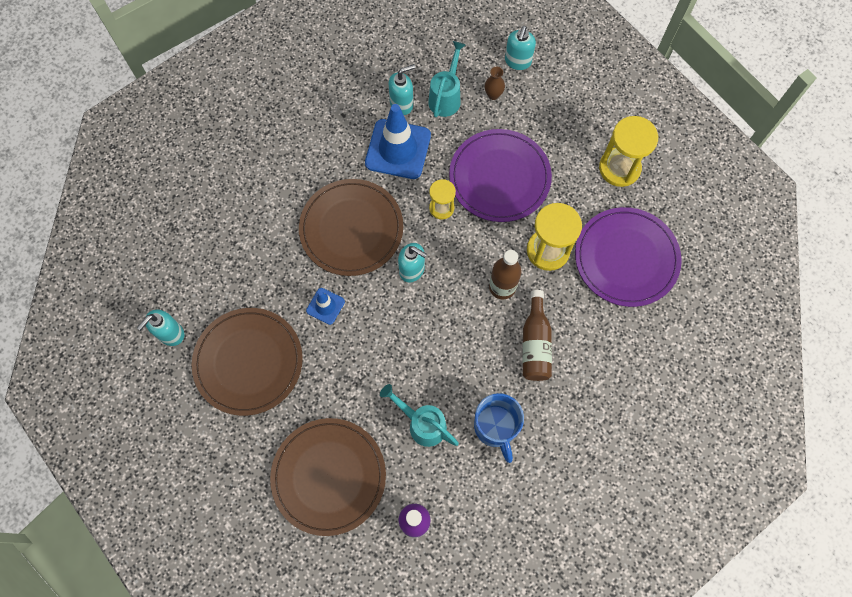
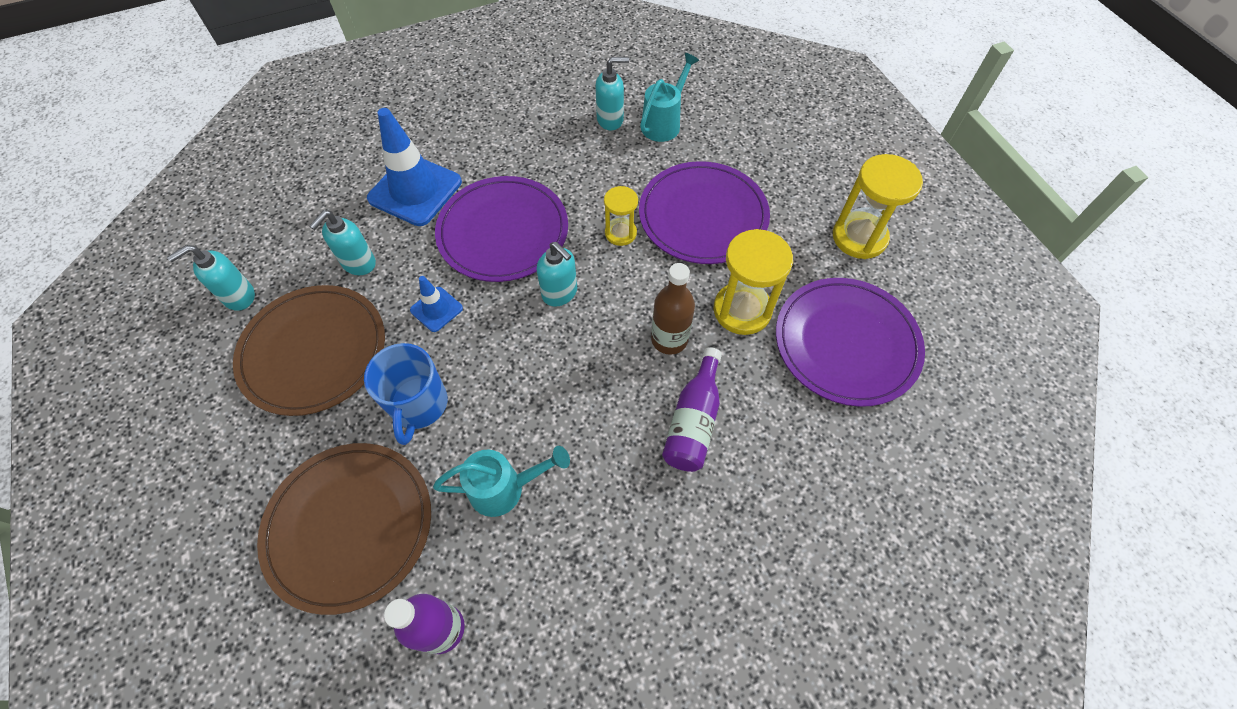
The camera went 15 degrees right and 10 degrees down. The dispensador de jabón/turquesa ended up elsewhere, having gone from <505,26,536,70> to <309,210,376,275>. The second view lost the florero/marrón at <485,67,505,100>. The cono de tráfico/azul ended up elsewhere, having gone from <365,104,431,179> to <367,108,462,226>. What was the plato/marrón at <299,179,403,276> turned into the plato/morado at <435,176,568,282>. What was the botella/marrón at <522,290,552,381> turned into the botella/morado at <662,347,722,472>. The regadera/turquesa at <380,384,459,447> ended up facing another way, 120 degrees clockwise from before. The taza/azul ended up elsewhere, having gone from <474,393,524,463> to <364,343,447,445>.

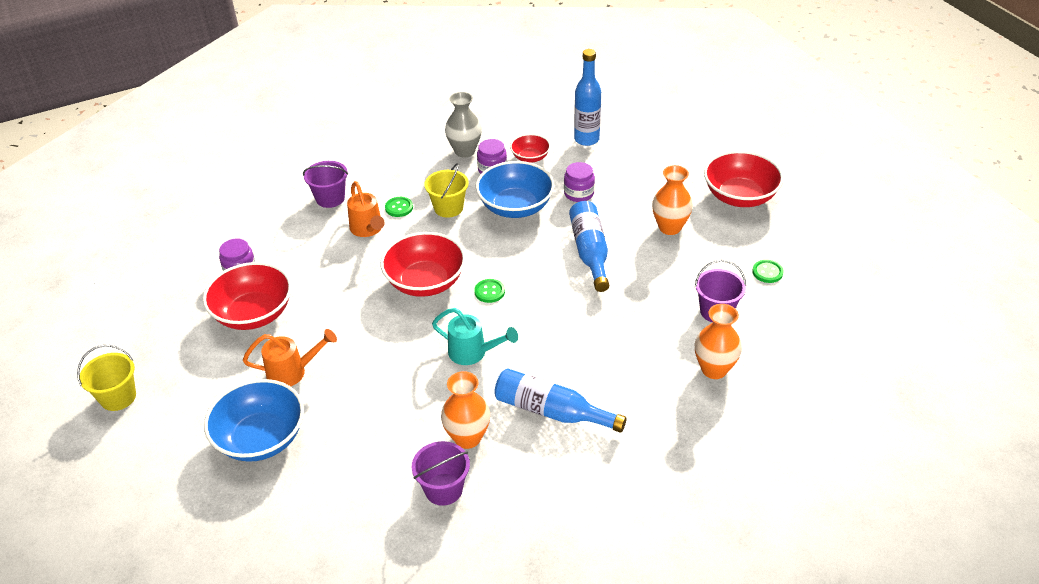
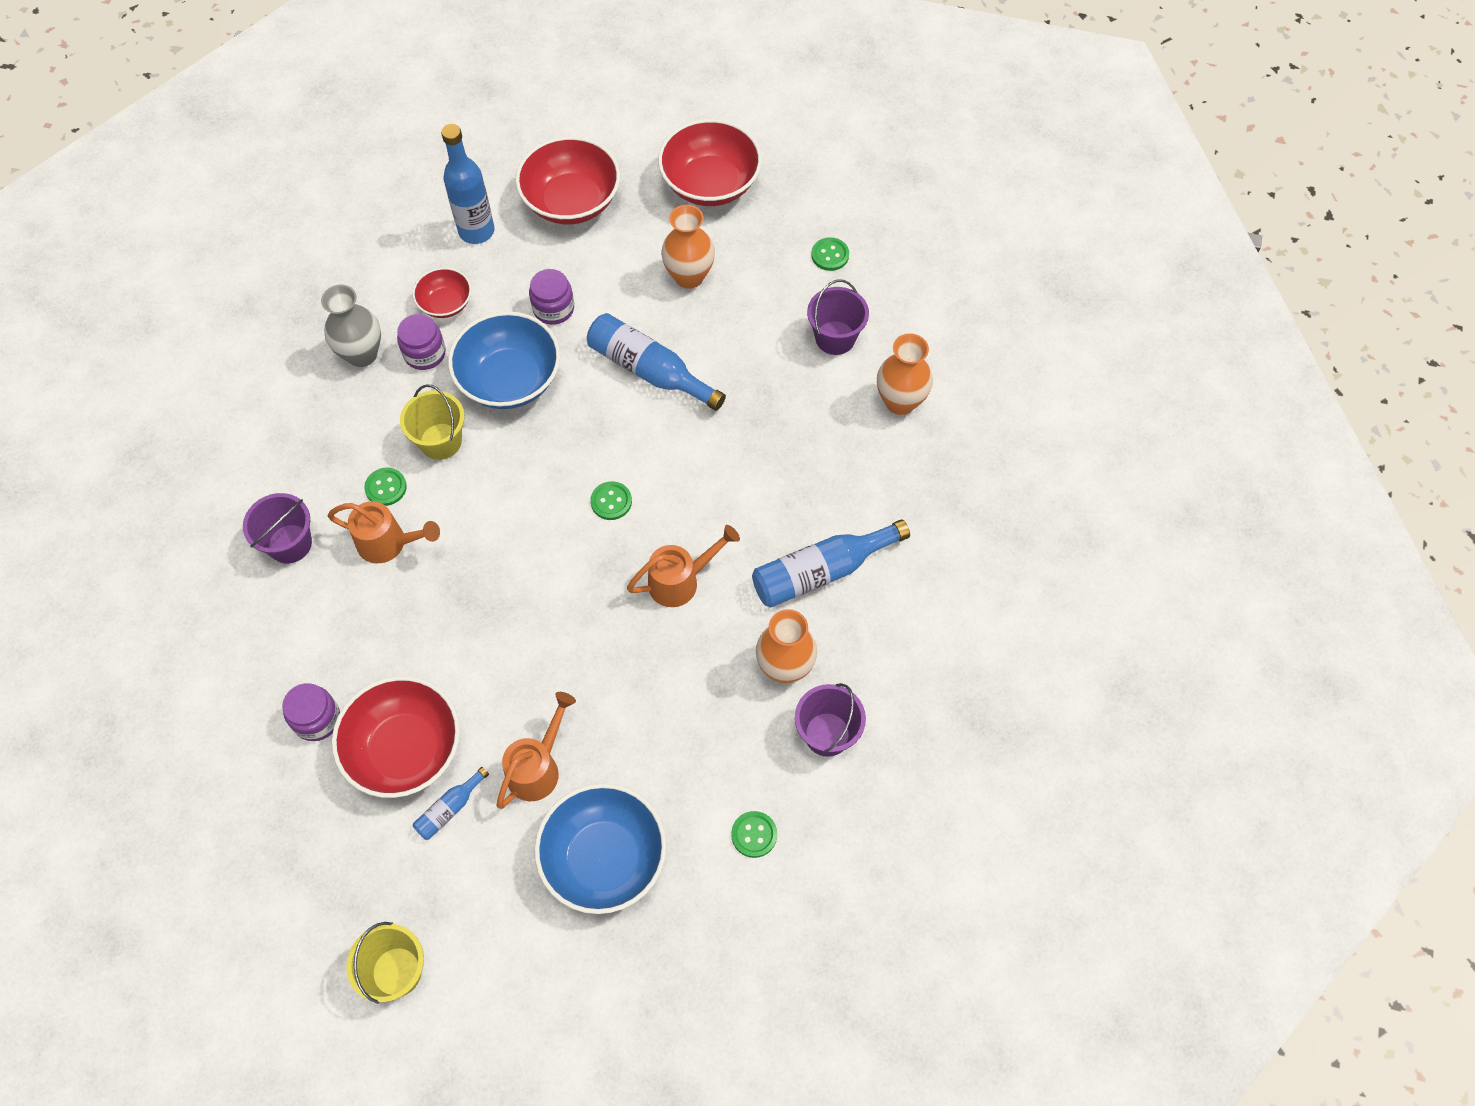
The camera went 50 degrees left and 20 degrees up. The cuenco/rojo ended up elsewhere, having gone from <380,232,466,297> to <515,136,620,225>. What was the regadera/turquesa at <432,308,518,365> turned into the regadera/naranja at <627,525,740,607>. The second view gained the botella/azul at <413,767,489,840>. The second view gained the botón/verde at <731,811,777,858>.

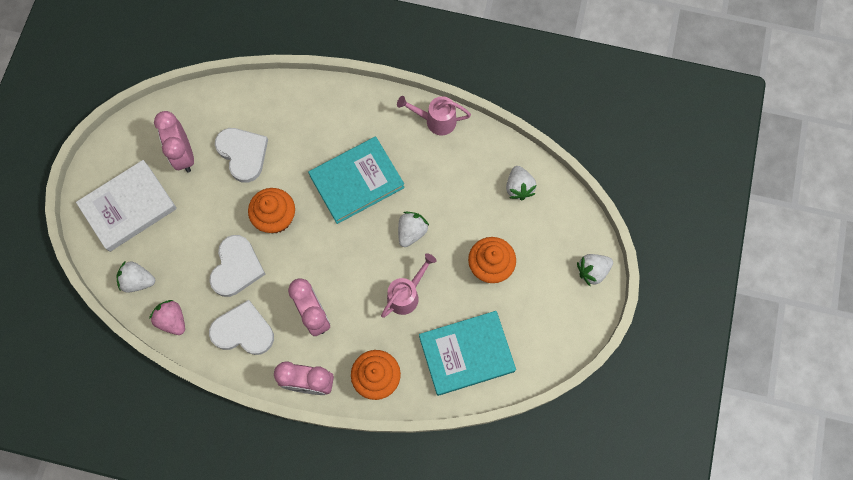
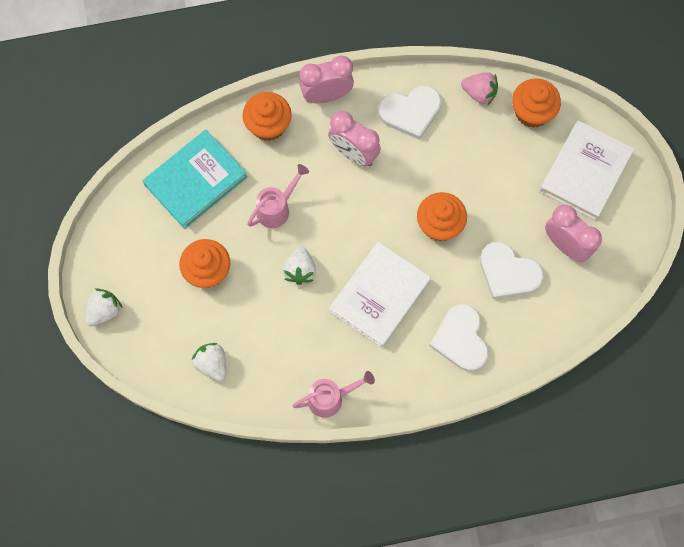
The camera went 155 degrees right and 0 degrees up. What was the libro/turquesa at <308,137,405,224> turned into the libro/blanco at <329,242,431,348>. The corazón/blanco ended up elsewhere, having gone from <209,235,265,297> to <429,304,489,371>. The regadera/rosa at <381,253,437,318> ended up facing another way, 150 degrees counterclockwise from before. Where the fresa/blanco stood at <117,261,155,293>, the magdalena/naranja came to stand at <512,78,561,128>.

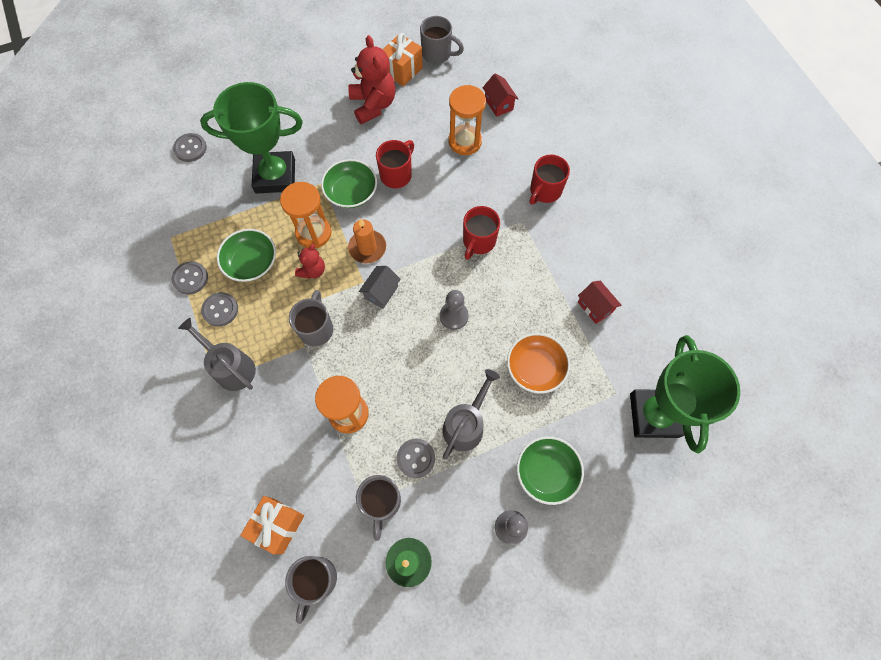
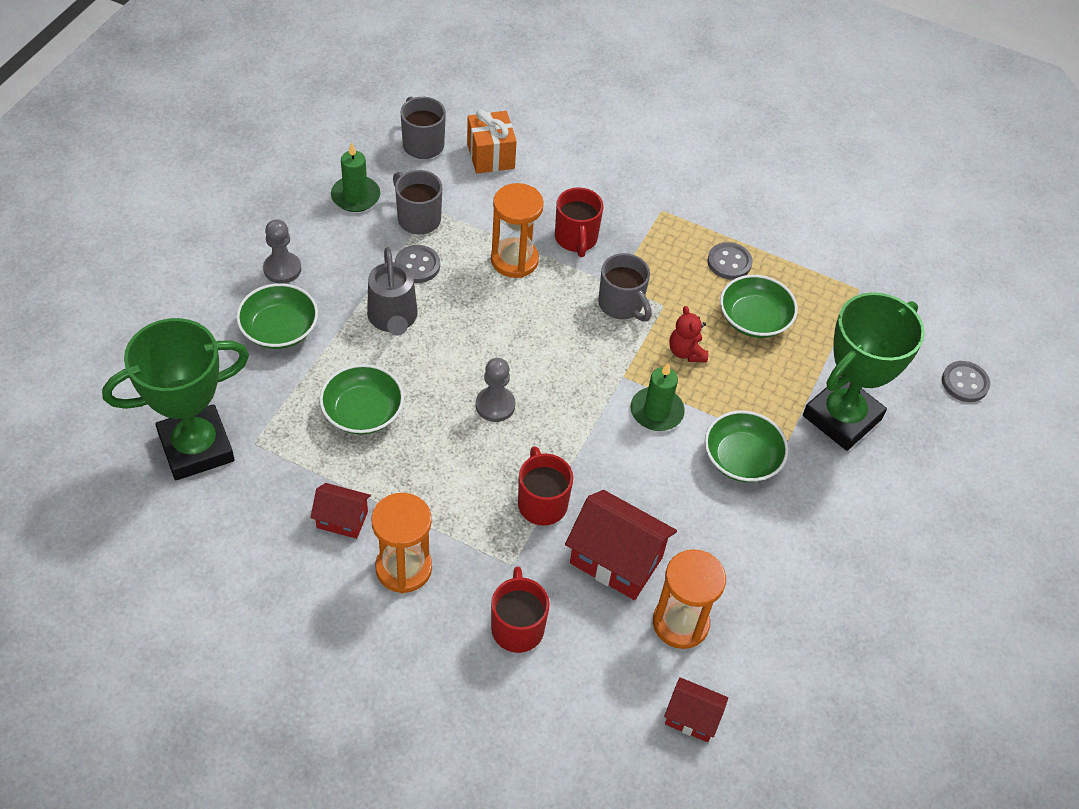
The camera went 135 degrees right and 15 degrees down. The second view lost the taza/gris at <420,16,464,64>. The second view lost the regalo/naranja at <383,33,423,87>. The second view lost the osito/rojo at <348,35,396,124>. The taza/rojo ended up elsewhere, having gone from <376,140,414,188> to <555,187,603,257>. The reloj de arena/naranja ended up elsewhere, having gone from <280,182,331,248> to <371,493,432,593>. What was the vela/naranja at <348,218,386,263> turned into the vela/verde at <631,363,685,431>. The second view lost the botón/gris at <171,261,208,295>. The second view lost the casa/gris at <359,266,401,309>. The second view lost the regadera/gris at <178,318,256,391>. What was the cuenco/naranja at <507,333,570,394> turned into the cuenco/verde at <319,364,404,435>. The trofeo/verde at <630,335,740,453> ended up facing another way, 75 degrees counterclockwise from before. The second view gained the casa/rojo at <565,490,677,600>.

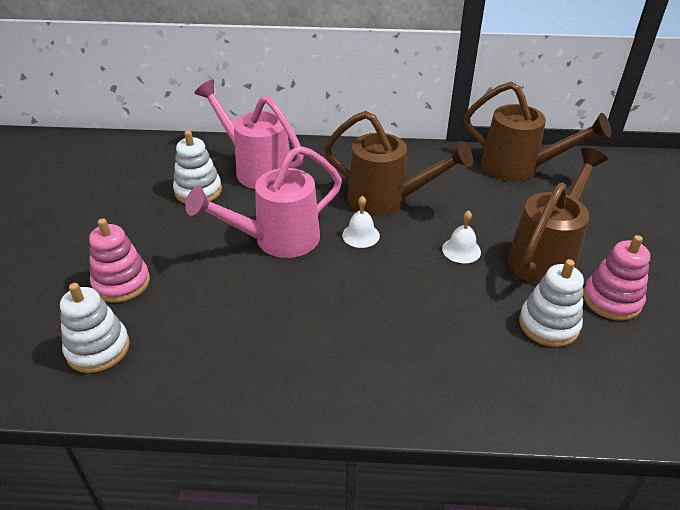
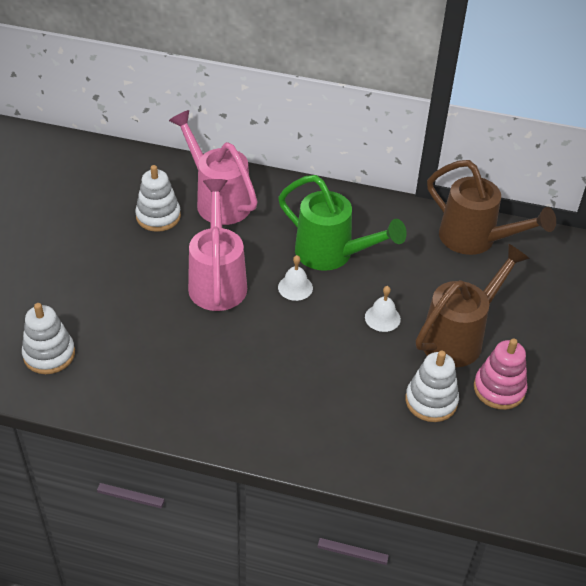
The camera went 10 degrees right and 5 degrees up. What was the regadera/marrón at <324,111,473,216> turned into the regadera/verde at <278,175,407,271>. The regadera/rosa at <185,146,342,258> ended up facing another way, 105 degrees clockwise from before. The second view lost the juguete apilable/rosa at <89,218,150,303>.

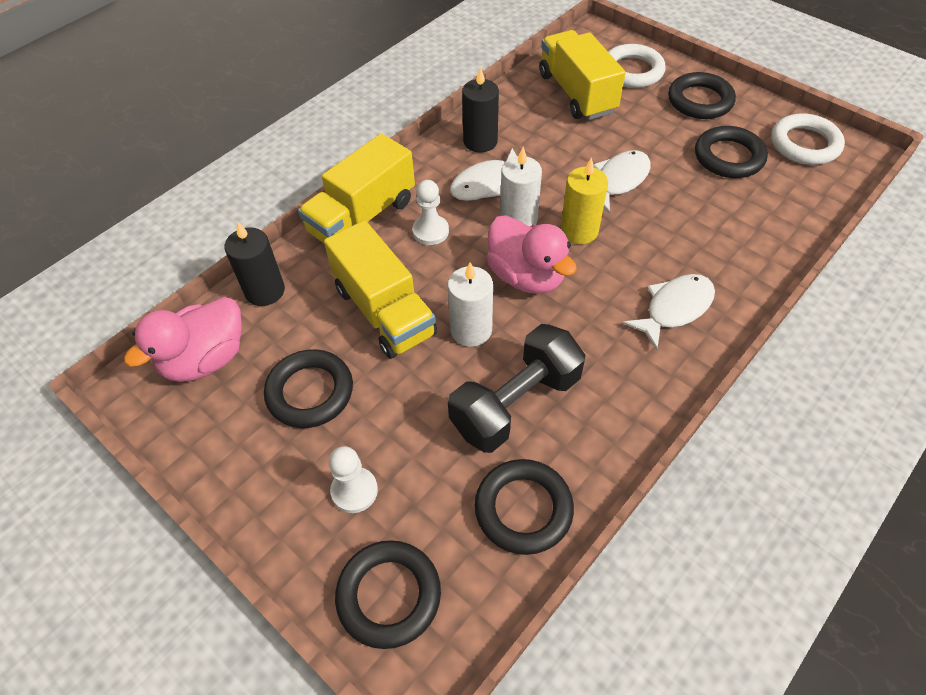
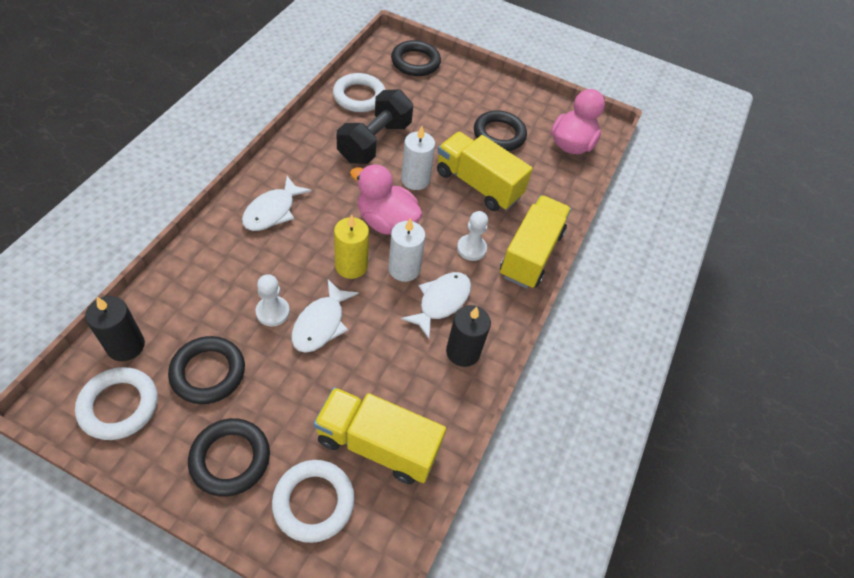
The camera went 155 degrees right and 0 degrees up. The camión/amarillo at <539,30,626,120> ended up facing another way, 150 degrees clockwise from before. The vela/negro ended up elsewhere, having gone from <224,221,285,306> to <85,296,145,361>. The peón/blanco ended up elsewhere, having gone from <329,446,378,513> to <256,274,290,326>. What was the anillo/negro at <475,459,574,555> turned into the anillo/blanco at <333,73,385,112>.

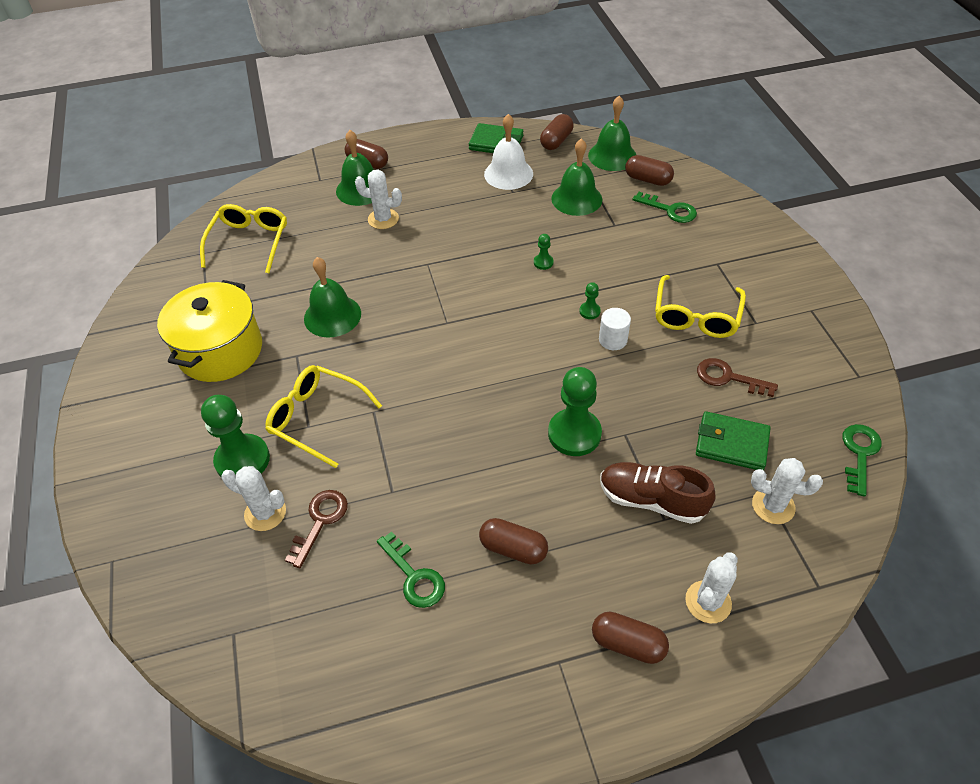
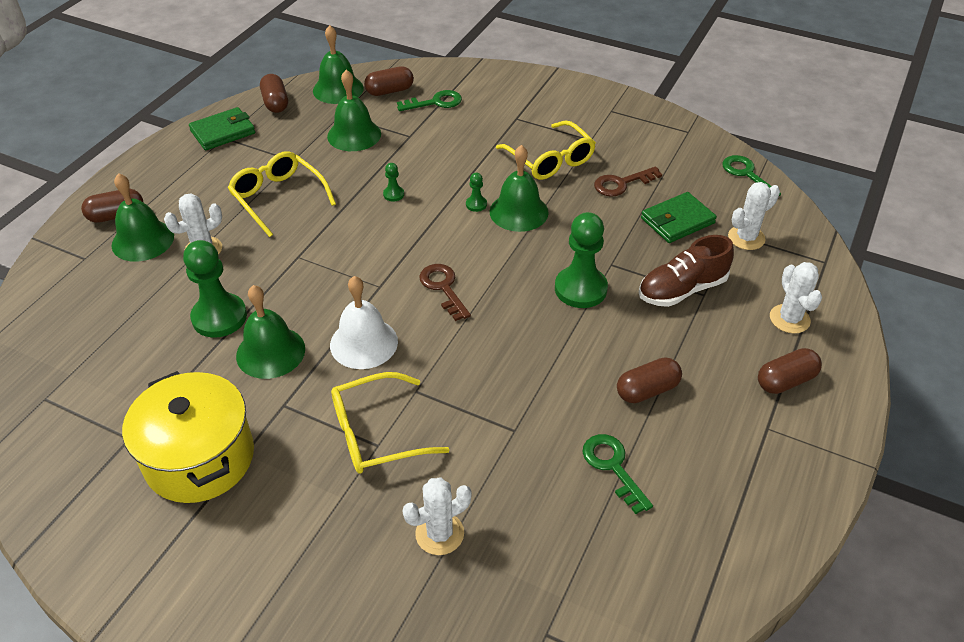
The camera went 50 degrees left and 5 degrees down. The campana/blanco ended up elsewhere, having gone from <484,114,533,190> to <330,276,398,369>. The gafas/amarillo ended up elsewhere, having gone from <200,204,287,273> to <228,151,336,237>. Where the cilindro/blanco stood at <599,308,631,350>, the campana/verde came to stand at <490,145,549,232>. The peón/verde ended up elsewhere, having gone from <201,395,270,478> to <183,240,247,338>. The llave/marrón ended up elsewhere, having gone from <285,490,348,569> to <419,264,471,321>. The llave/verde at <377,531,445,608> ended up facing another way, 120 degrees counterclockwise from before.

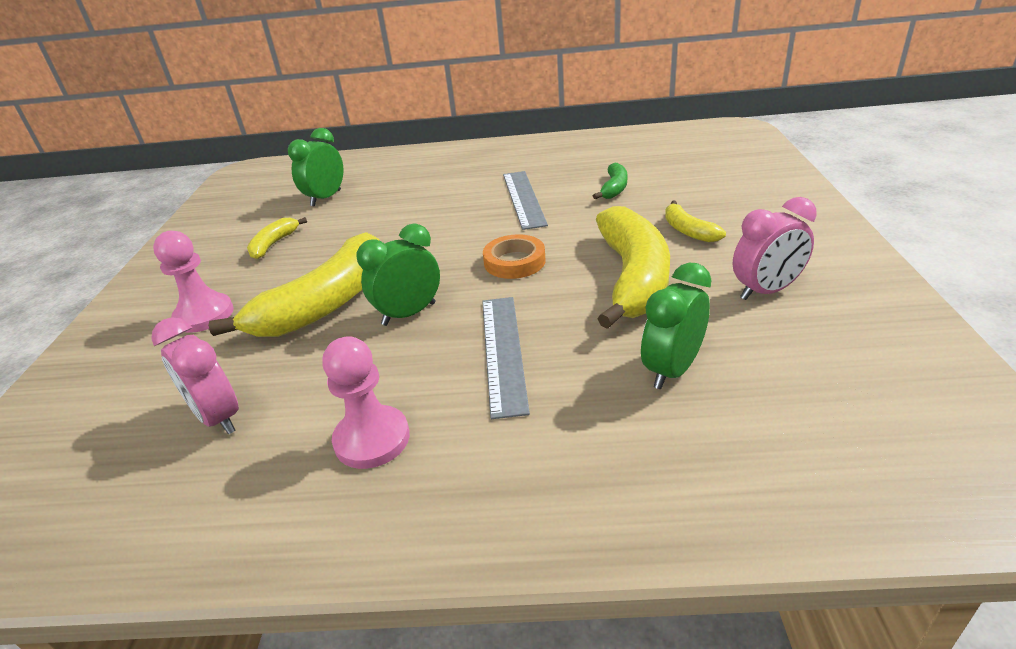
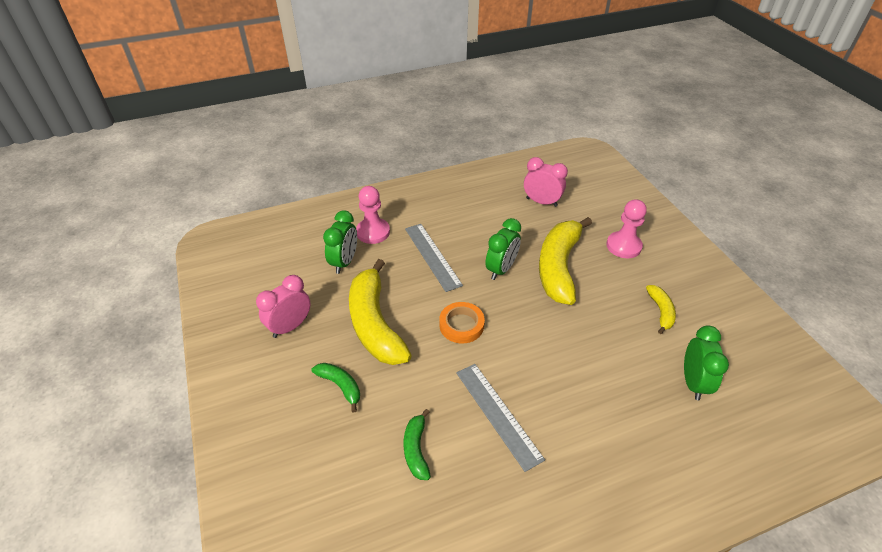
The camera went 155 degrees right and 10 degrees up. What was the plátano/amarillo at <665,201,726,242> turned into the plátano/verde at <311,363,360,413>. The peón/rosa ended up elsewhere, having gone from <323,336,410,469> to <356,186,390,244>.

